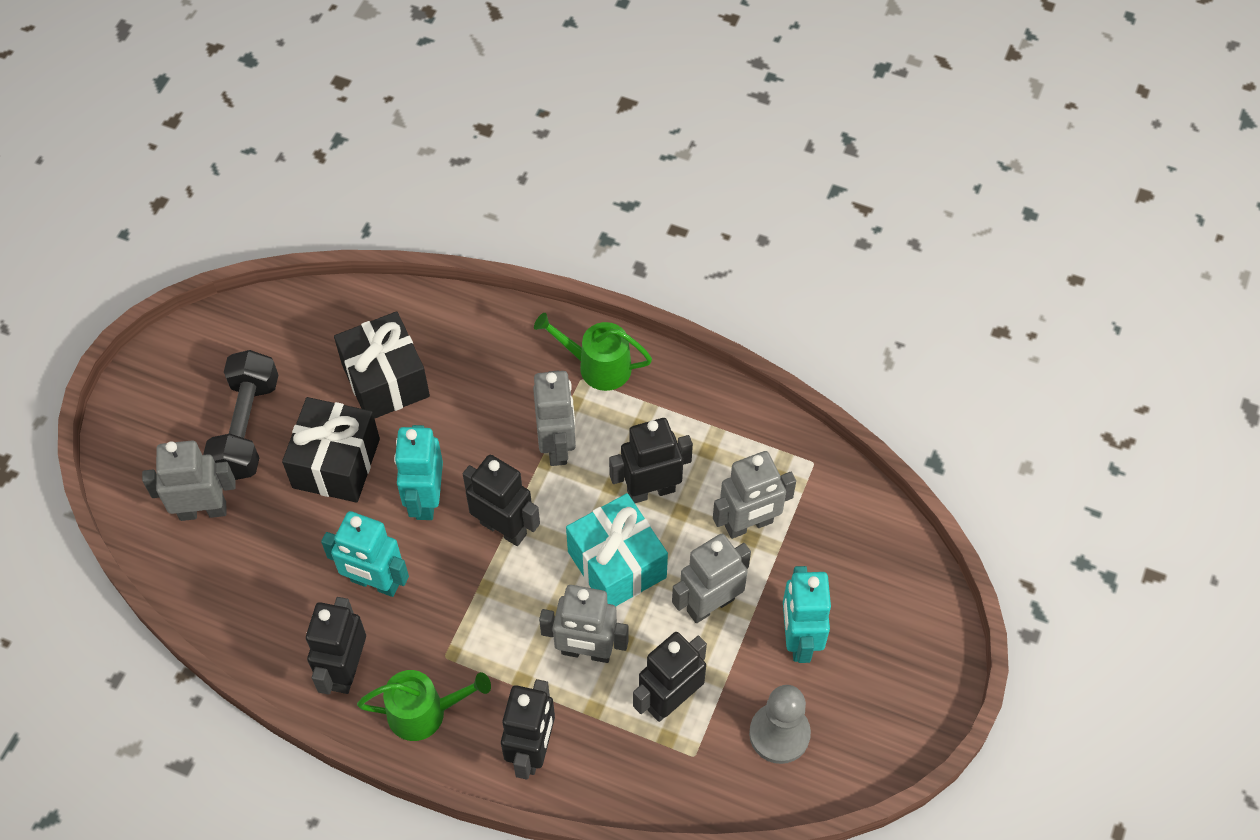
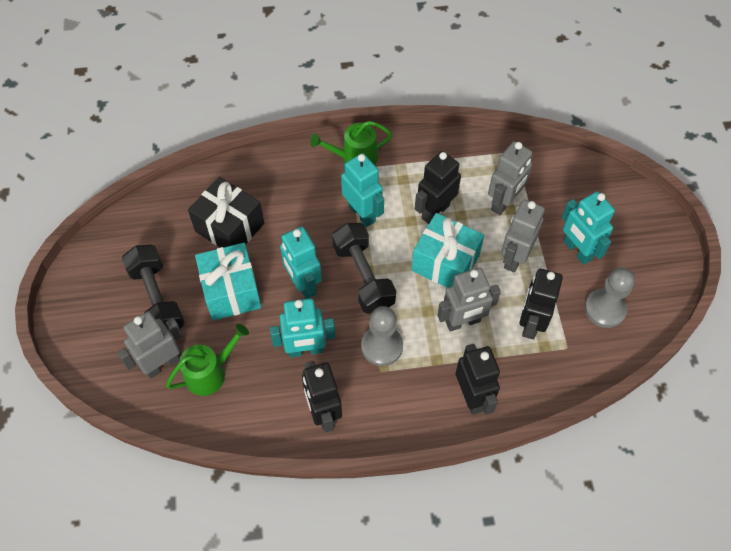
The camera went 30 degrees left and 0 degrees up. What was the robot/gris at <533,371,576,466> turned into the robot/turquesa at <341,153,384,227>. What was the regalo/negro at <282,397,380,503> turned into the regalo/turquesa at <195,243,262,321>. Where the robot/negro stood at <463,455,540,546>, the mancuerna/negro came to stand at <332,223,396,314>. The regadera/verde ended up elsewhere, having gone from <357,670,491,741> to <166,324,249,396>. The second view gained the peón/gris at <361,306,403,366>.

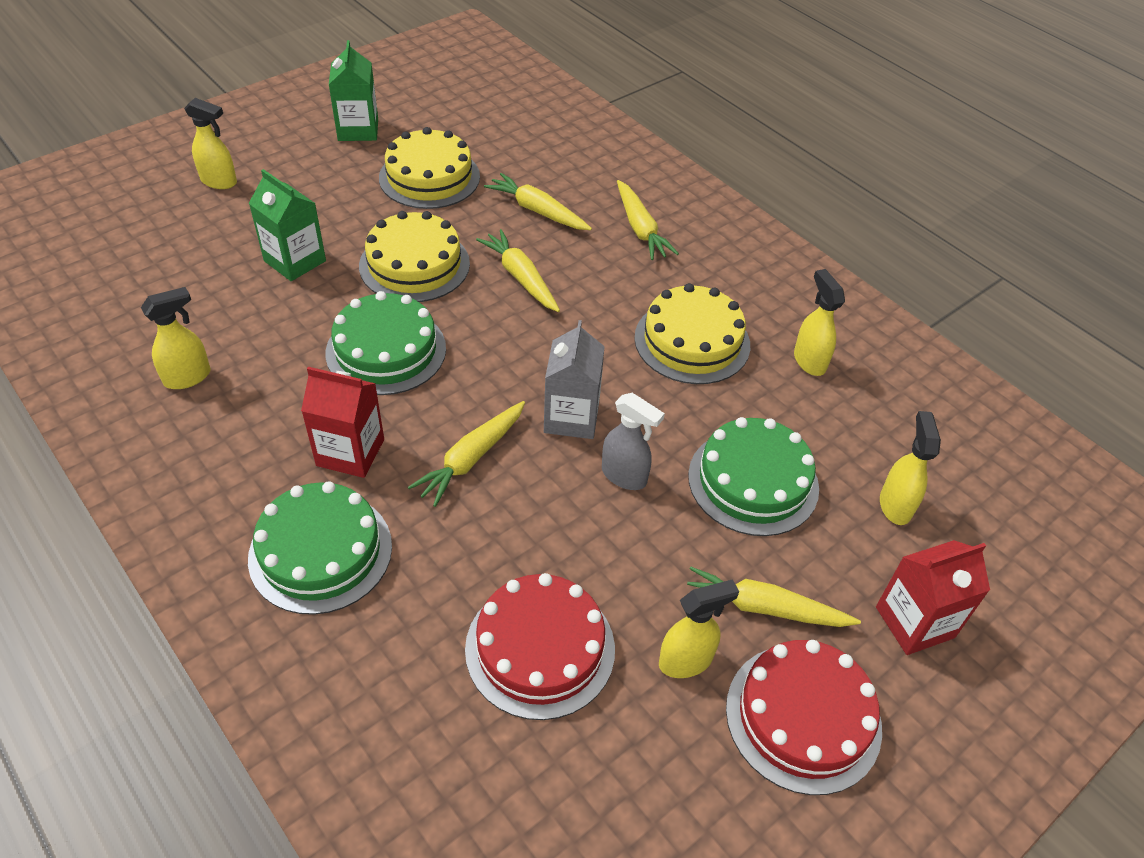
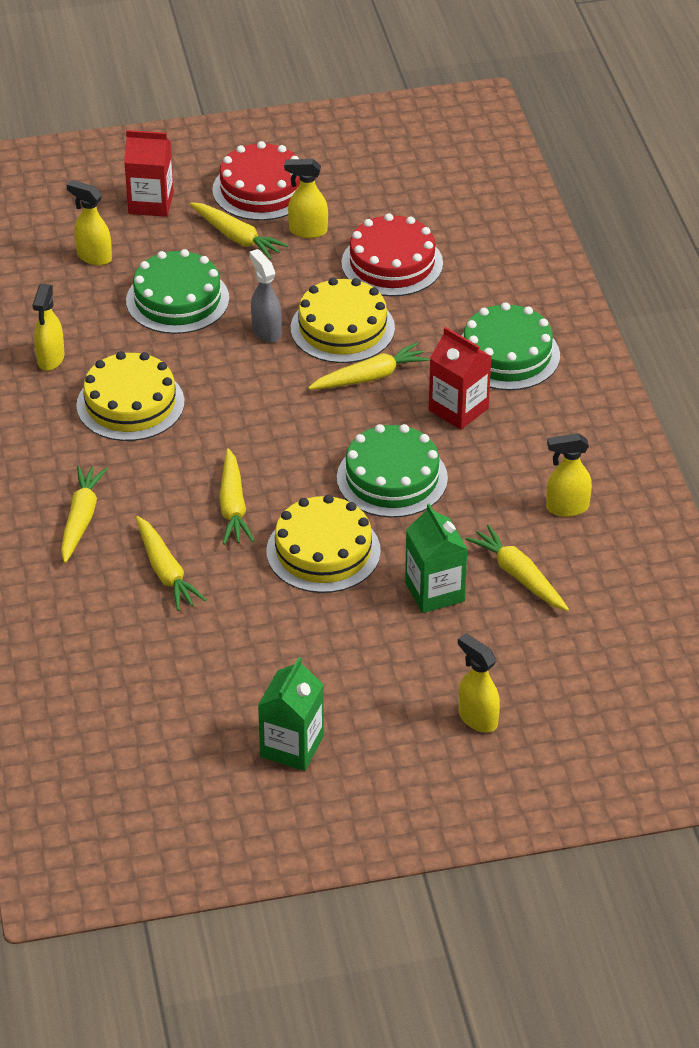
The camera went 150 degrees left and 5 degrees down. The tarta/amarillo ended up elsewhere, having gone from <379,127,480,209> to <291,277,395,363>. The second view lost the cartón de leche/gris at <544,320,605,439>. The pulverizador/amarillo at <880,411,941,525> ended up facing another way, 90 degrees clockwise from before. The second view gained the zanahoria/amarillo at <465,524,569,611>.

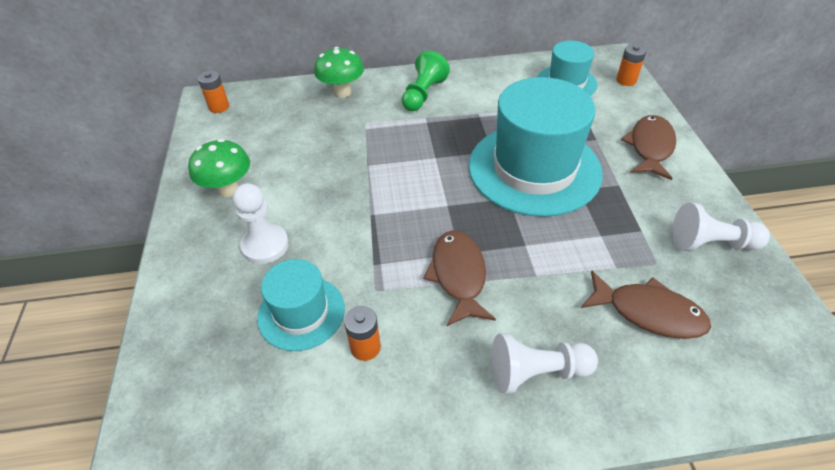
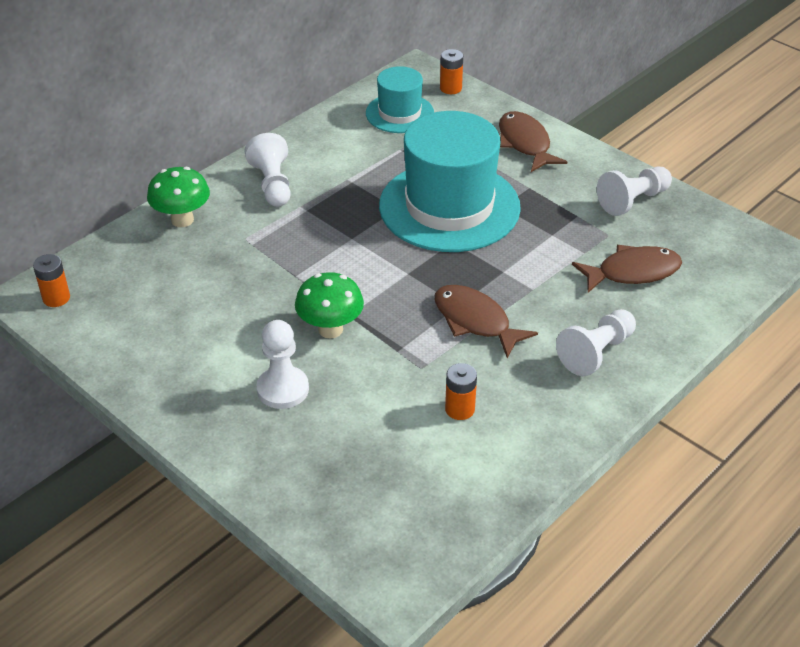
The camera went 40 degrees left and 5 degrees down. What was the peón/verde at <402,51,450,111> turned into the peón/blanco at <244,133,291,207>. The seta/verde ended up elsewhere, having gone from <188,139,250,197> to <295,272,364,339>. The second view lost the sombrero/turquesa at <257,259,345,351>.

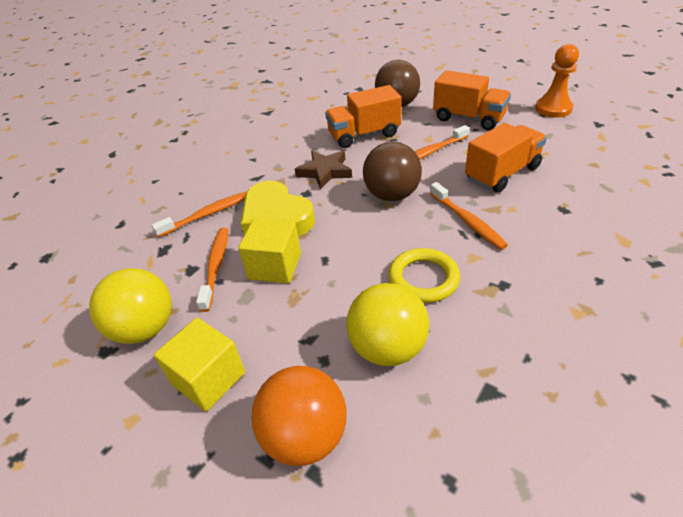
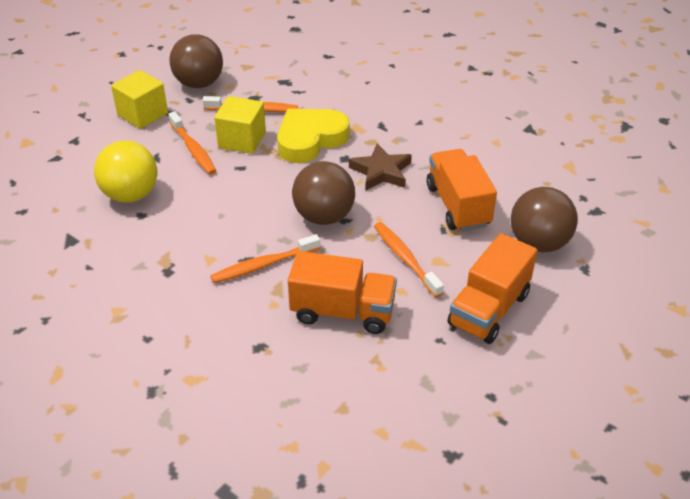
The camera went 90 degrees right and 0 degrees up. The second view lost the peón/naranja at <535,44,579,118>. The camión/naranja at <465,123,547,193> ended up facing another way, 45 degrees counterclockwise from before. The cepillo de dientes/naranja ended up elsewhere, having gone from <152,191,247,237> to <168,111,216,174>. The second view lost the anillo/amarillo at <389,248,460,303>. What was the pelota/amarillo at <89,268,172,344> turned into the pelota/marrón at <169,34,223,88>. The second view lost the pelota/naranja at <251,366,347,466>.

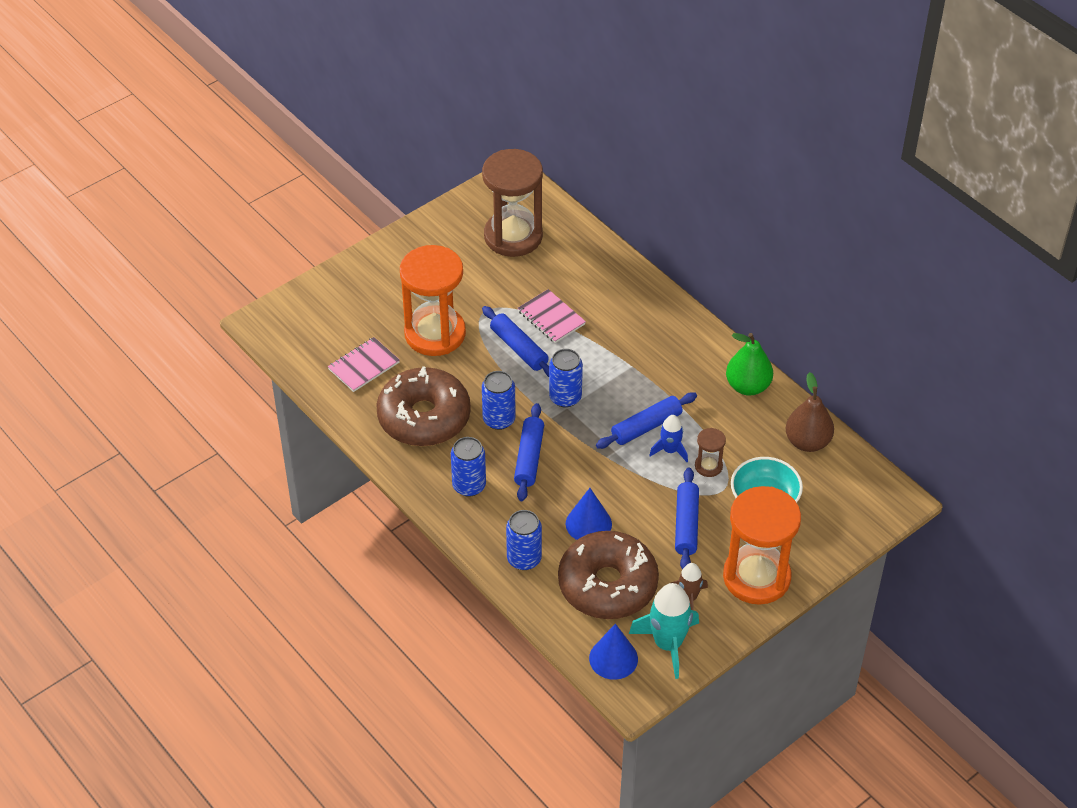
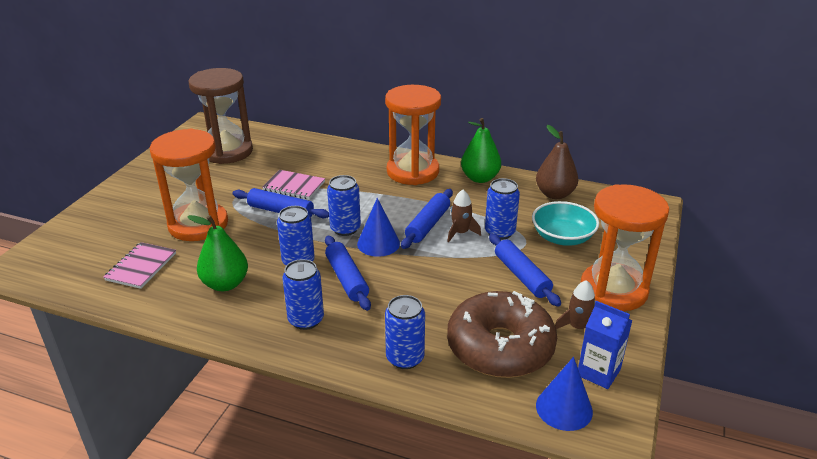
The camera went 30 degrees left and 15 degrees down. Where the rosquilla/marrón stood at <376,366,471,446>, the pera/verde came to stand at <187,215,248,291>. What was the cohete/azul at <649,415,688,462> turned into the cohete/marrón at <447,190,481,242>. Where the reloj de arena/marrón stood at <695,428,726,477>, the lata/azul came to stand at <485,178,520,240>. The cono/azul ended up elsewhere, having gone from <566,488,612,540> to <357,198,400,257>. Where the cohete/turquesa stood at <629,583,699,679>, the cartón de leche/azul came to stand at <578,301,632,389>. The second view gained the reloj de arena/naranja at <385,85,441,185>.

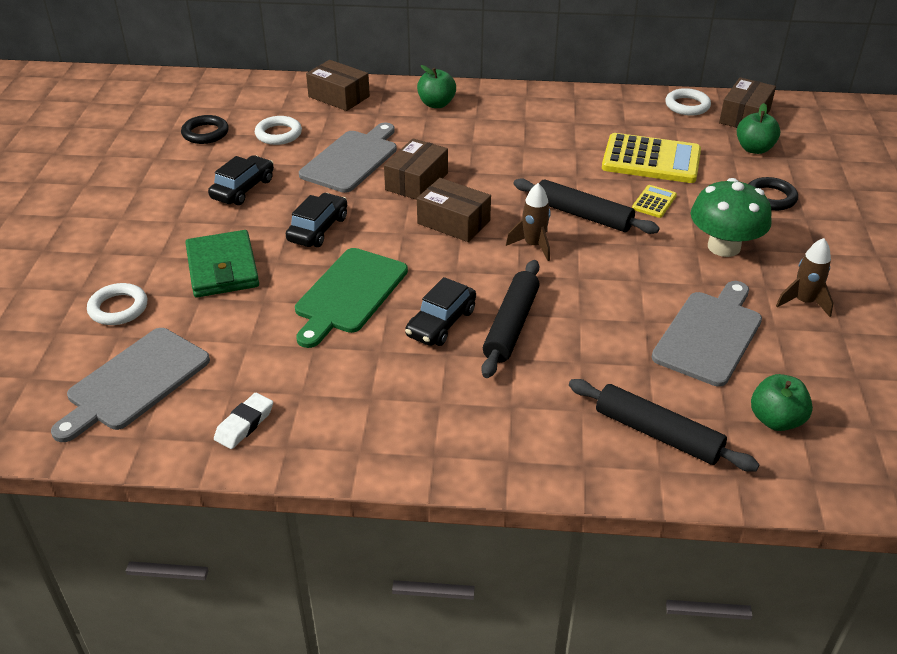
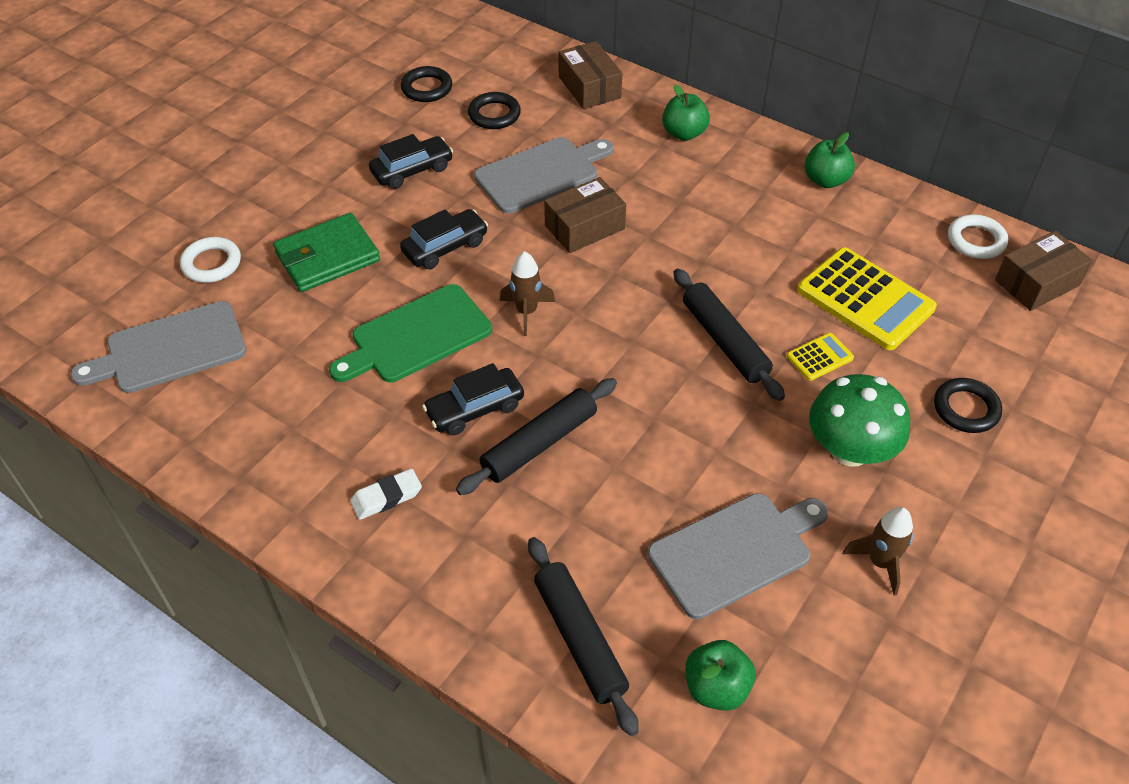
The camera went 30 degrees right and 10 degrees up. The manzana/verde ended up elsewhere, having gone from <737,103,780,154> to <805,132,855,188>. What was the anillo/blanco at <255,116,302,145> turned into the anillo/negro at <468,92,521,129>. The second view lost the caja/marrón at <417,178,491,242>. The cohete/marrón ended up elsewhere, having gone from <506,183,551,261> to <500,251,555,336>. The cartera/verde at <185,230,259,297> ended up facing another way, 45 degrees clockwise from before. The goma de borrar/blanco ended up elsewhere, having gone from <214,392,273,449> to <350,468,422,520>.

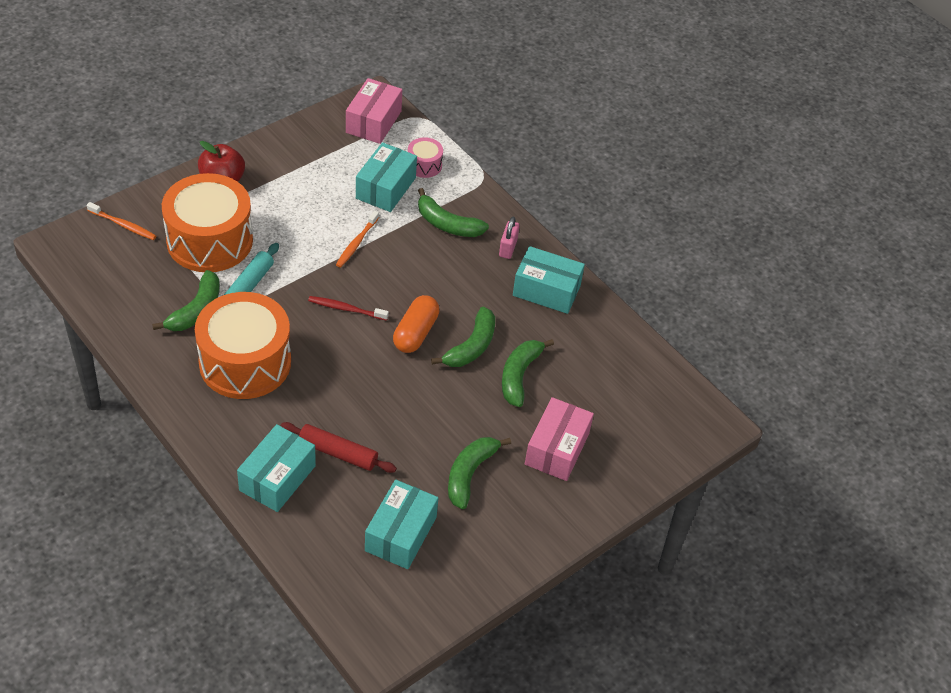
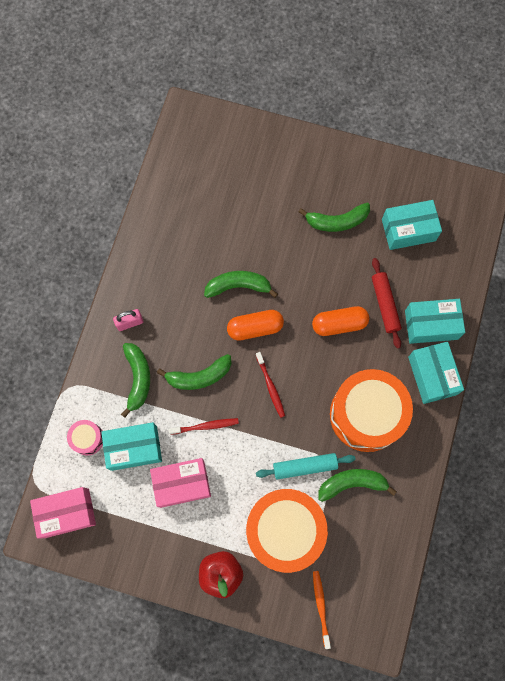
The camera went 120 degrees left and 25 degrees up. What was the cepillo de dientes/naranja at <336,211,379,268> turned into the cepillo de dientes/rojo at <169,418,239,435>. The caja/turquesa ended up elsewhere, having gone from <513,246,585,314> to <408,342,464,404>. The plátano/verde ended up elsewhere, having gone from <502,339,554,407> to <157,354,232,390>. The caja/rosa ended up elsewhere, having gone from <525,397,594,481> to <150,458,211,508>. The second view gained the cápsula/naranja at <312,306,369,336>.

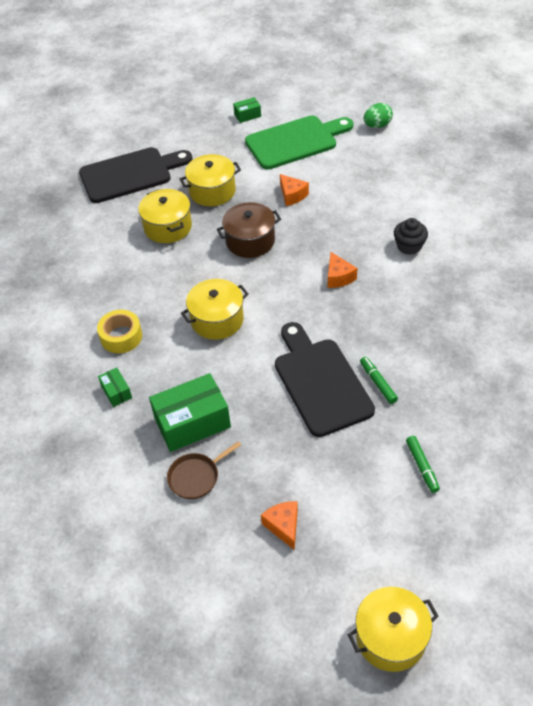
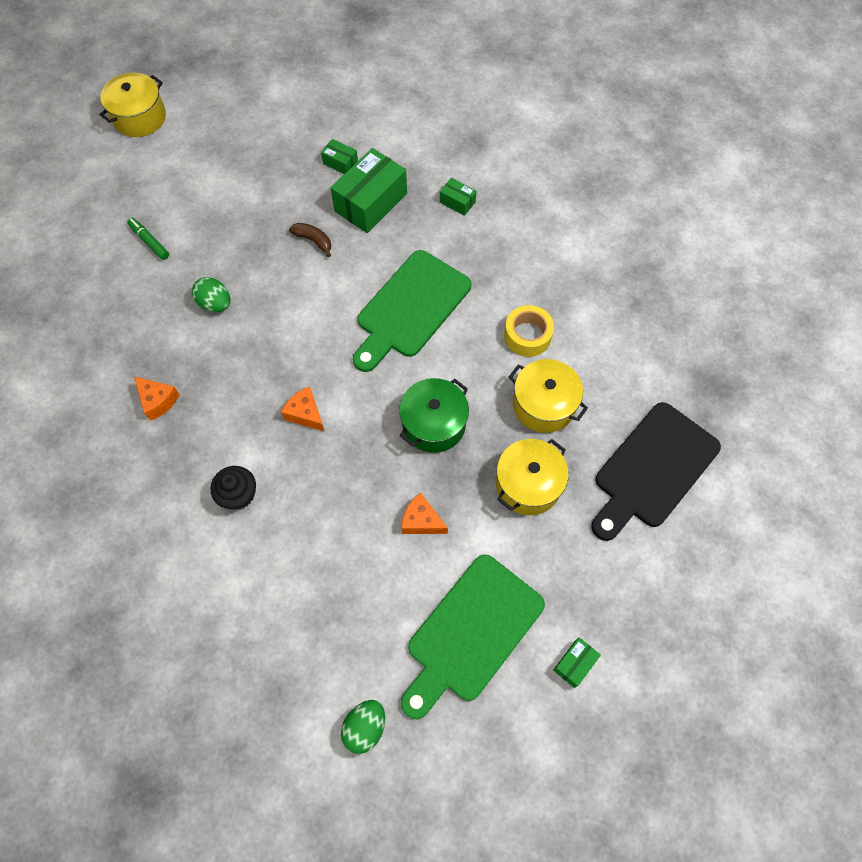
The camera went 150 degrees right and 15 degrees up. What was the olla/marrón at <217,202,281,258> turned into the olla/verde at <399,378,469,453>. Where the olla/amarillo stood at <181,279,249,340>, the tabla de cortar/verde came to stand at <353,250,471,372>. The cinta adhesiva/amarillo ended up elsewhere, having gone from <97,310,142,353> to <504,305,554,357>. The second view lost the tabla de cortar/negro at <275,322,375,437>. Where the rotulador/verde stood at <360,357,398,404>, the huevo/verde came to stand at <192,277,230,312>. Where the sartén/marrón stood at <167,441,241,499>, the caja/verde came to stand at <321,139,358,174>. The queso/naranja ended up elsewhere, having gone from <261,501,298,550> to <134,376,180,421>. The second view gained the plátano/marrón at <289,223,331,257>.

